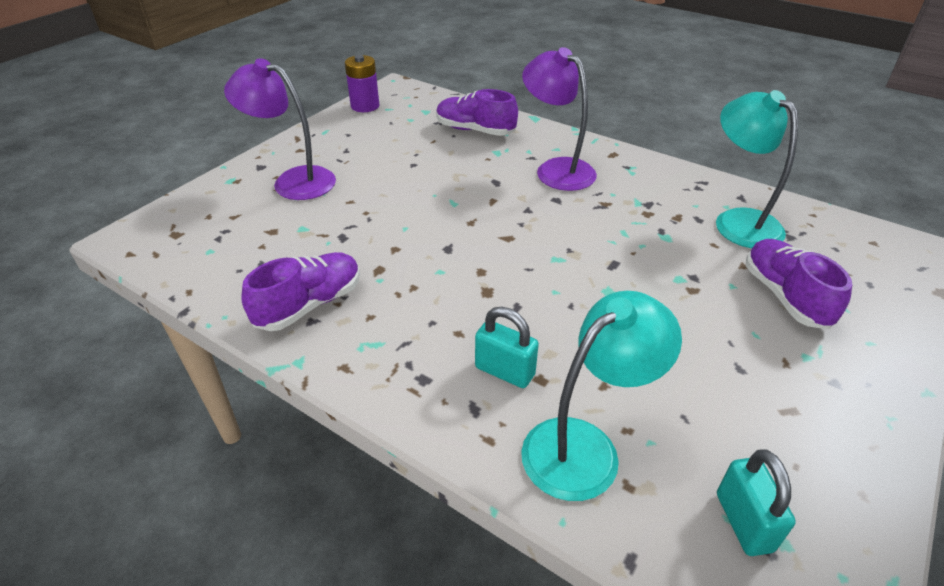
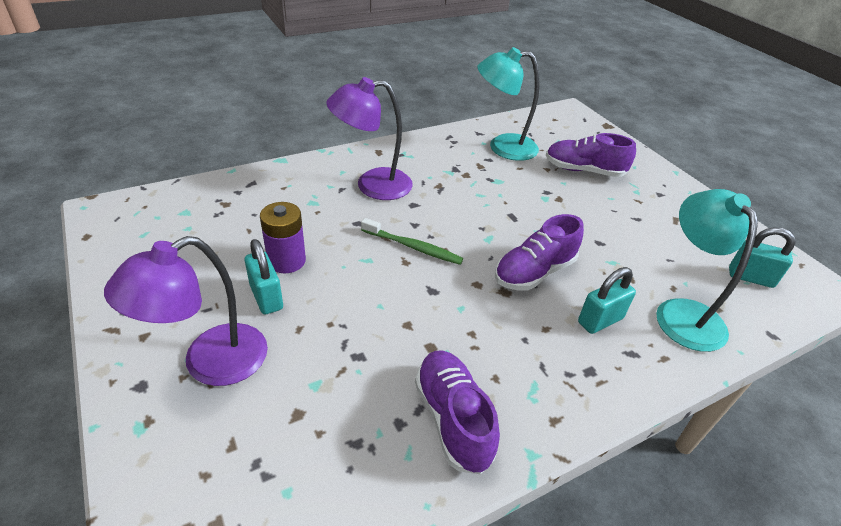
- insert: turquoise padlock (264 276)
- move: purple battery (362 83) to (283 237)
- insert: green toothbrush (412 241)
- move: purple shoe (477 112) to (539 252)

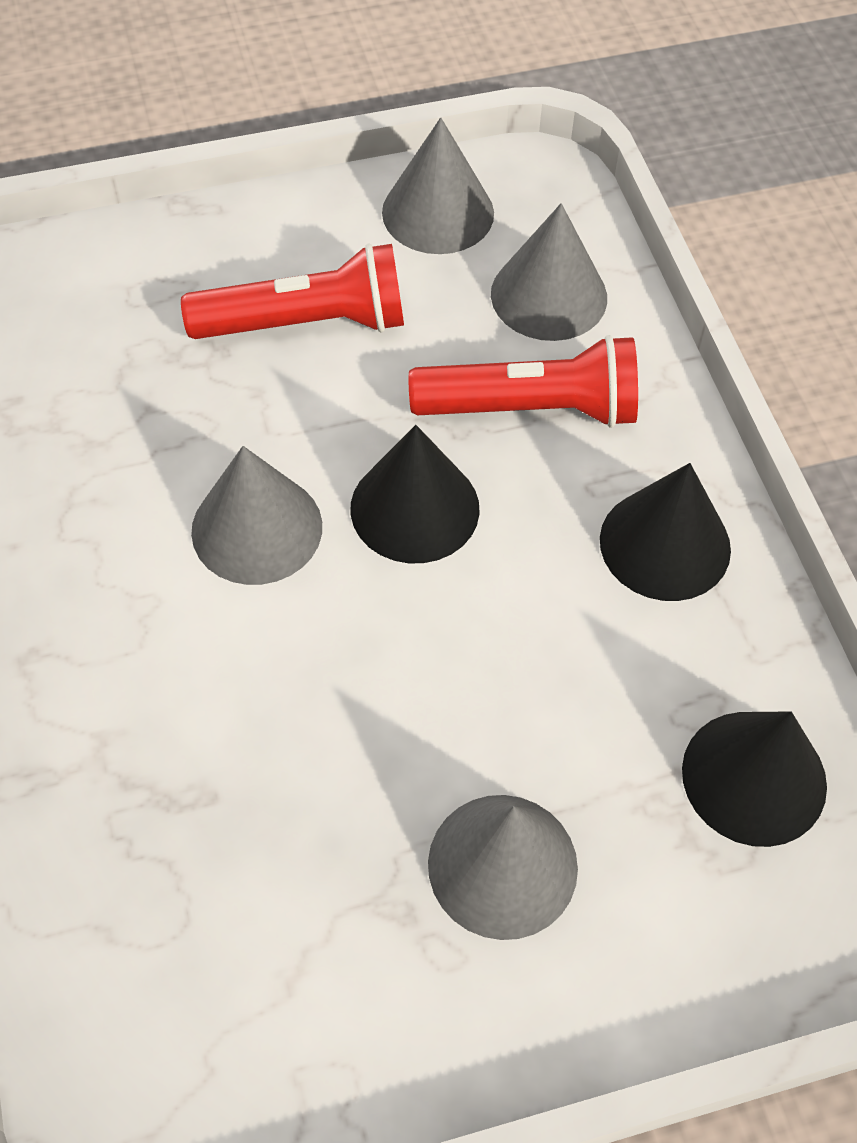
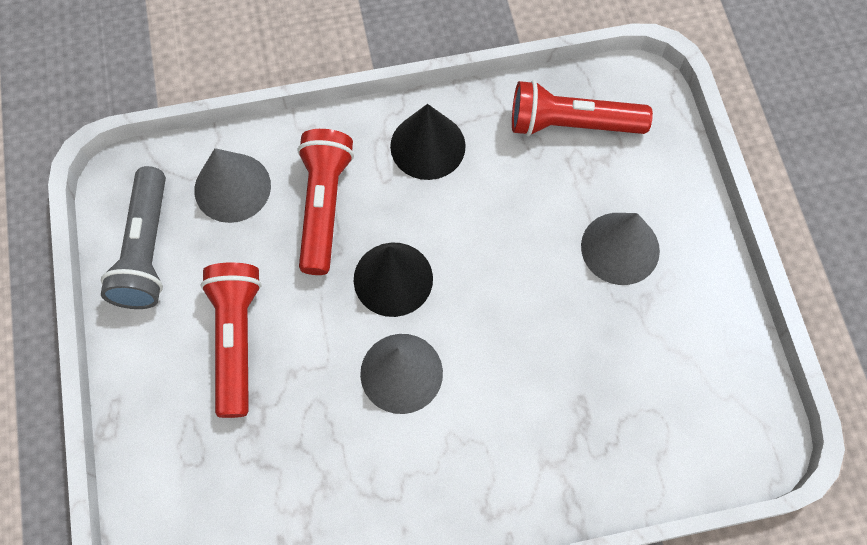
- replace: grey cone (438 186) to grey flashlight (133 237)
- replace: black cone (754 779) to red flashlight (582 108)

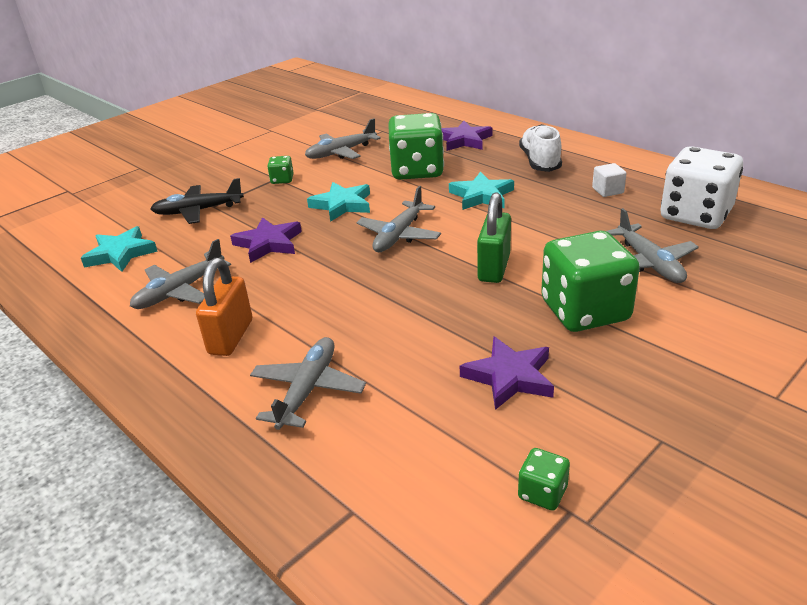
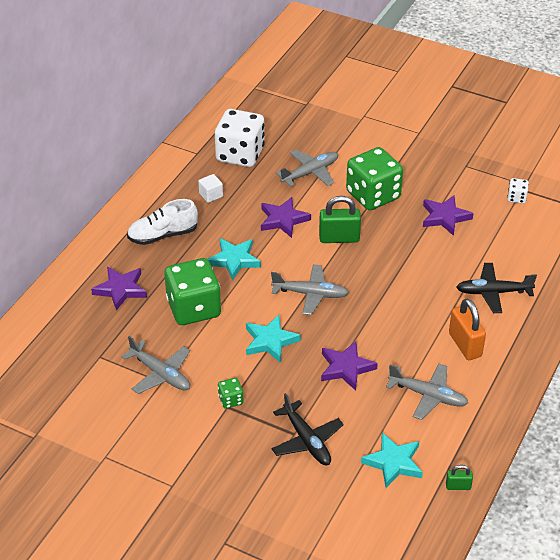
- insert: purple star (286 217)
- insert: green padlock (459 477)
- rotate: orange padlock (224 307) = (467 329) 75 degrees clockwise
- recolor: grey plane (308 383) to black plane (496 288)
- recolor: green dice (544 479) to white dice (518 191)

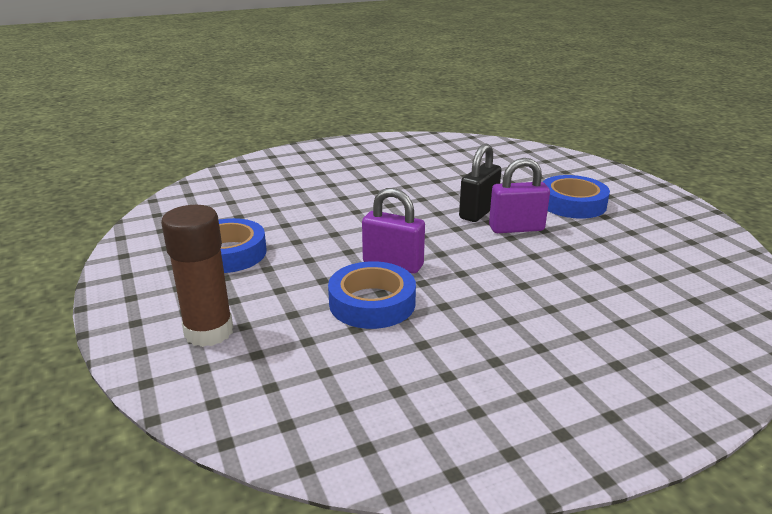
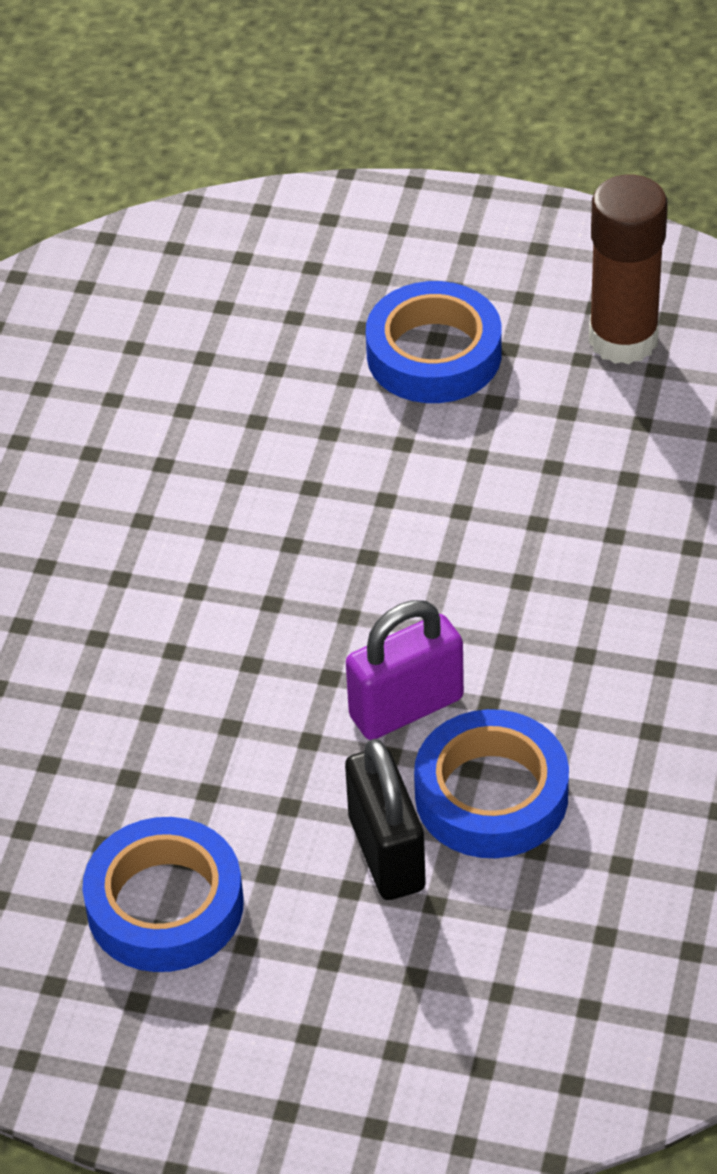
- move: black padlock (480 183) to (385 819)
- move: brown glue stick (197 276) to (628 269)
- delete: purple padlock (519 195)

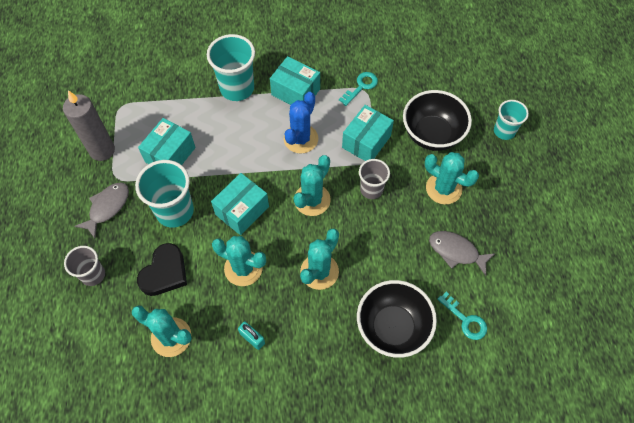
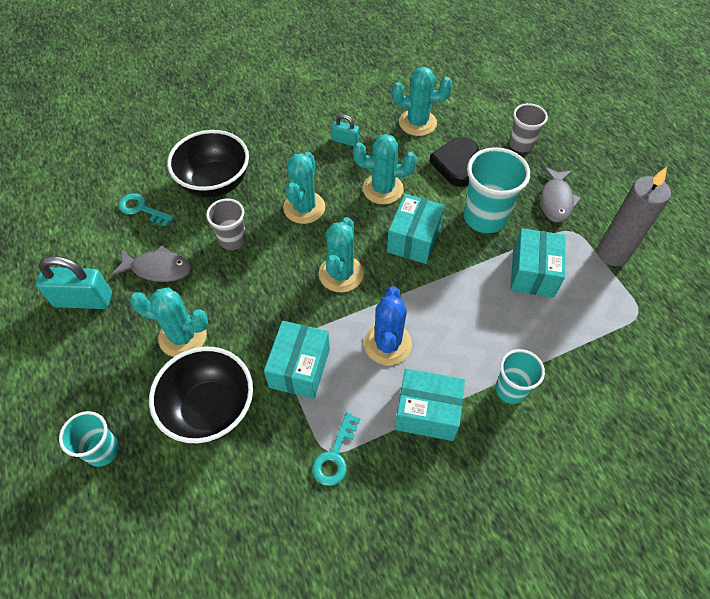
- insert: turquoise padlock (74 282)
- move: grey cup (374 179) to (226 224)
- resize: turquoise cup (231 67) = (520 376) x0.61

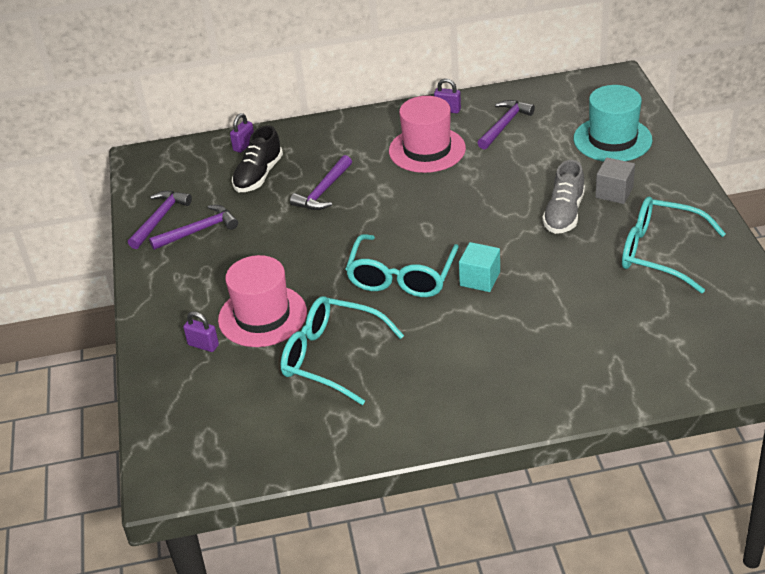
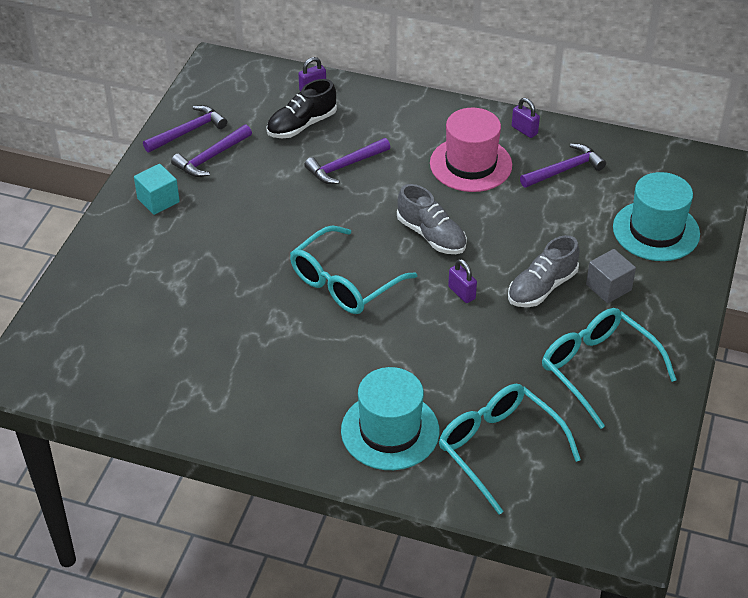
- move: turquoise cube (479 267) to (157 189)
- rotate: purple hammer (193 227) = (211 150) 135 degrees clockwise
- insert: turquoise hat (390 418)
- insert: grey shoe (432 219)
- move: turquoise glasses (342 350) to (510 449)
- move: purple padlock (201 331) to (462 281)
- delete: pink hat (262 301)

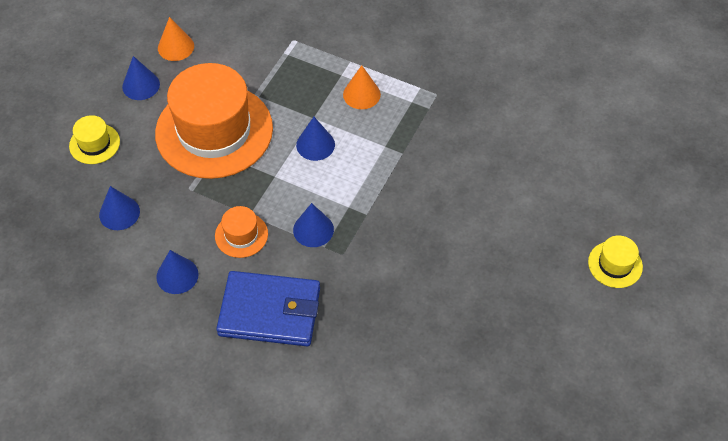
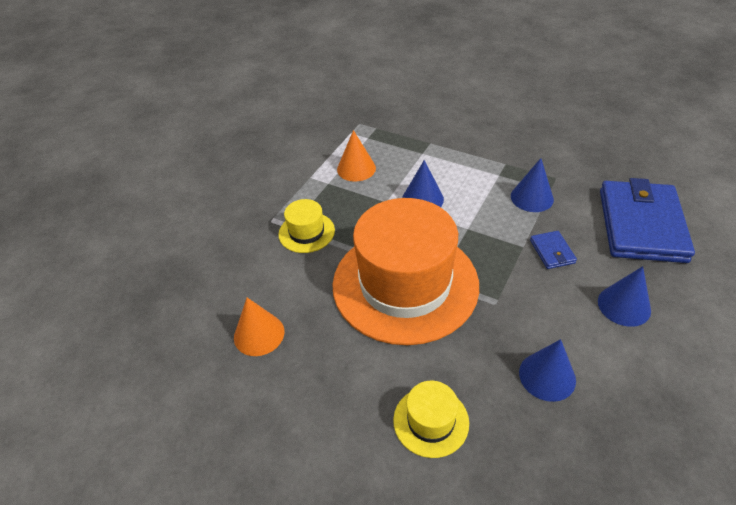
- move: yellow hat (615 261) to (306 226)
- replace: orange hat (241 232) to blue wallet (553 250)
- delete: blue cone (141 78)

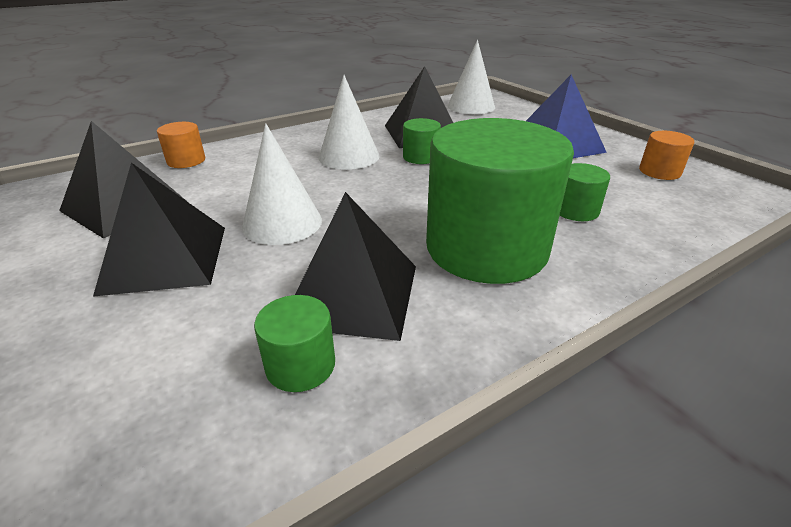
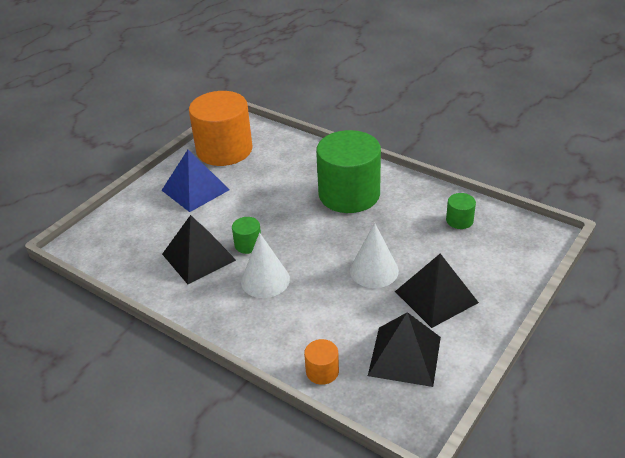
- resize: orange cylinder (666 155) = (221 128) x2.39
- delete: black pyramid (355 266)
- delete: white cone (471 77)
- delete: green cylinder (585 192)

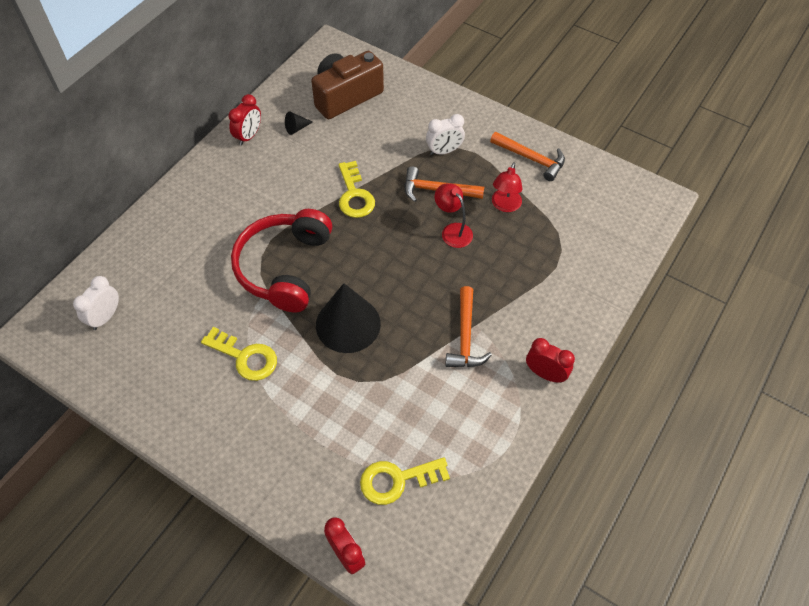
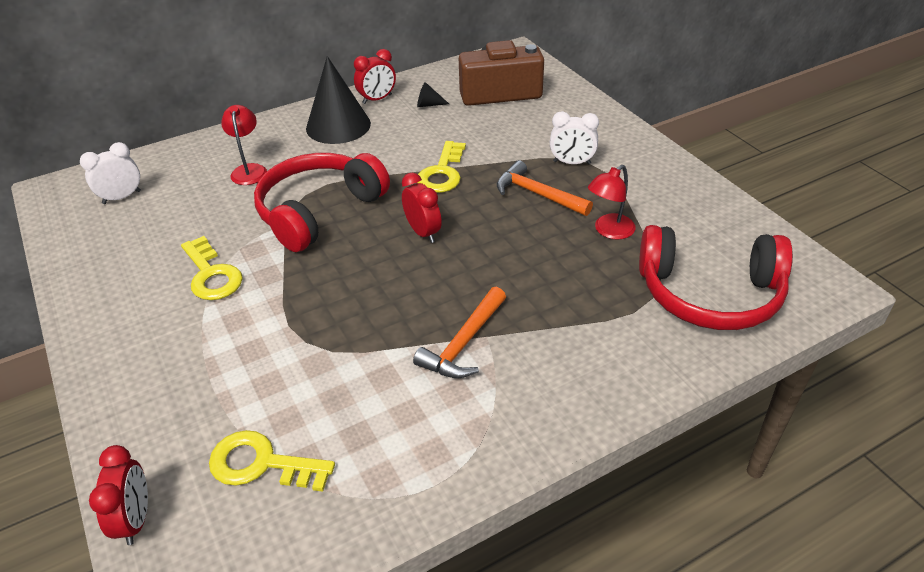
- move: red lamp (454 215) to (244 145)
- move: black cone (348 318) to (338 100)
- move: red clock (550 360) to (422 208)
- insert: red headphones (716 277)
- delete: orange hammer (527 156)

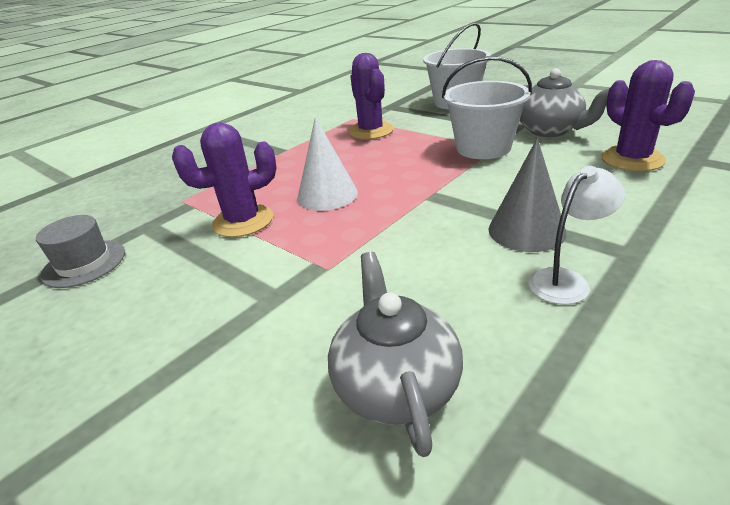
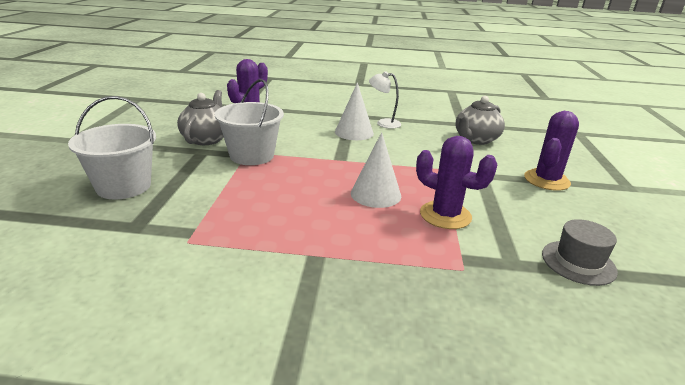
- recolor: grey cone (527 195) to white cone (354 111)
- move: purple cactus (371 96) to (551 151)

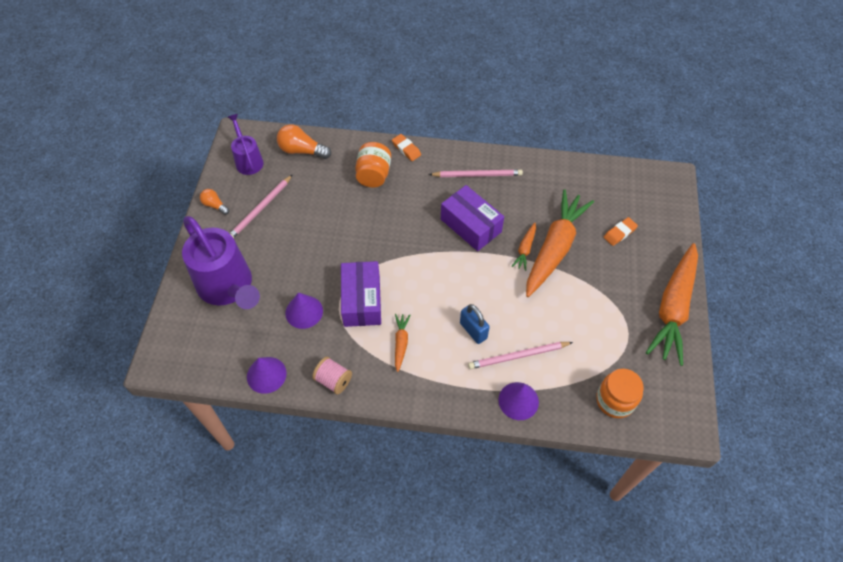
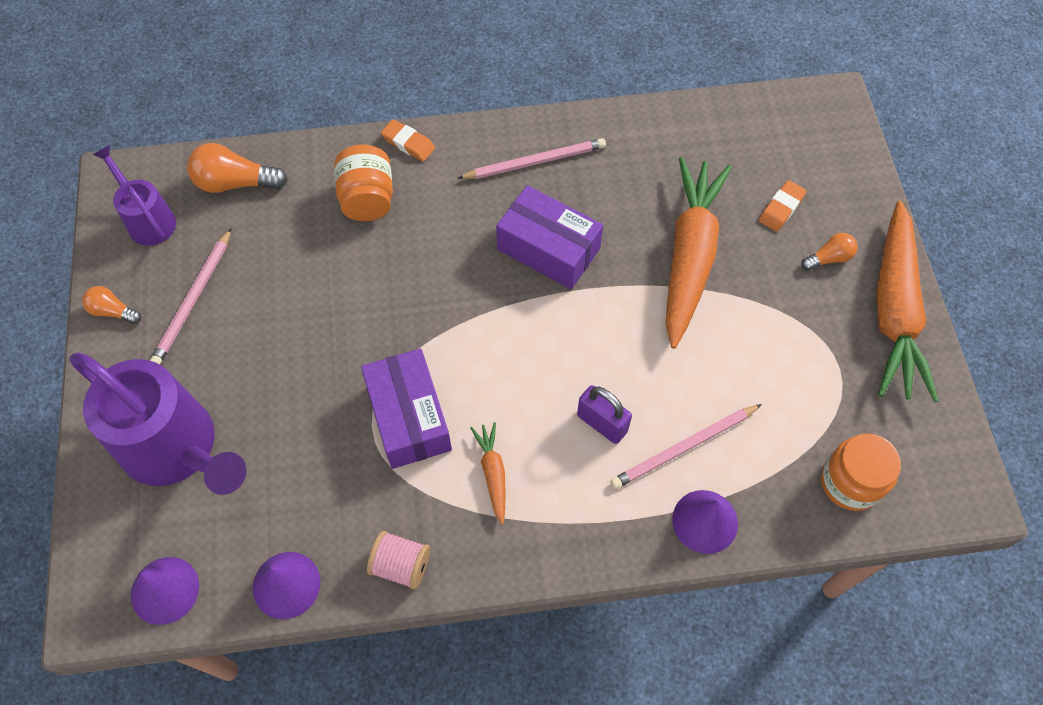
- move: purple cone (304 311) to (165 591)
- recolor: blue padlock (475 324) to purple padlock (604 414)
- insert: orange light bulb (829 252)
- delete: orange carrot (524 247)

